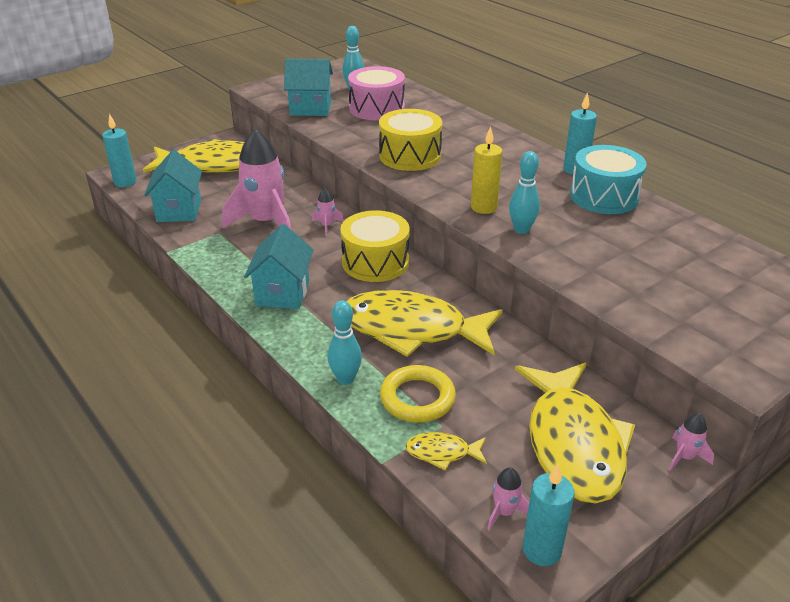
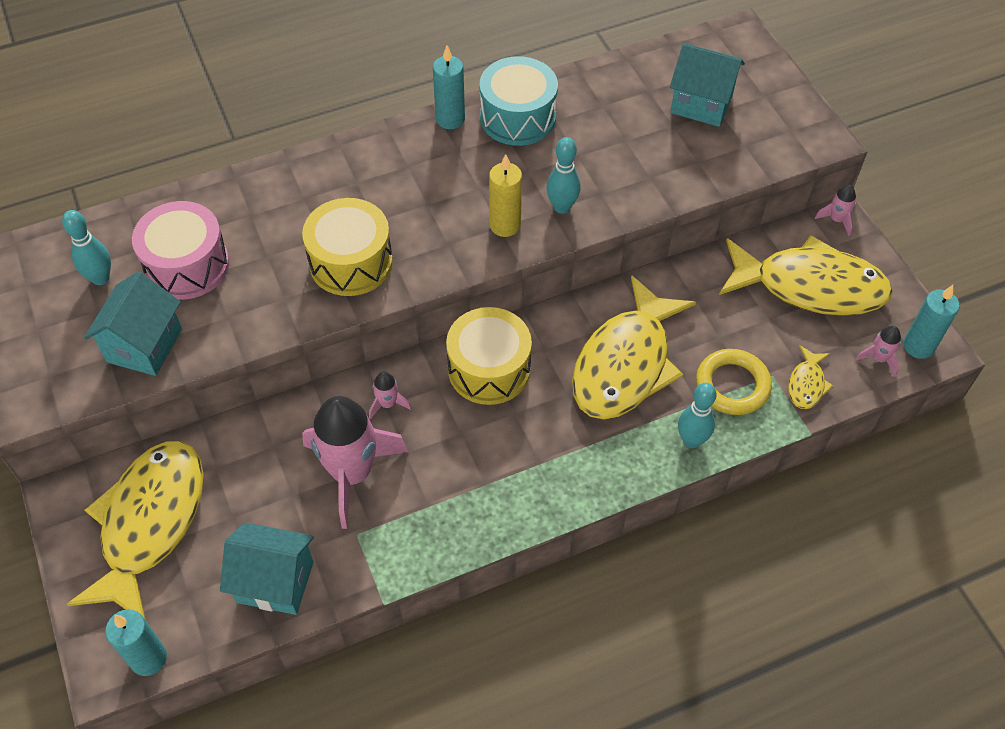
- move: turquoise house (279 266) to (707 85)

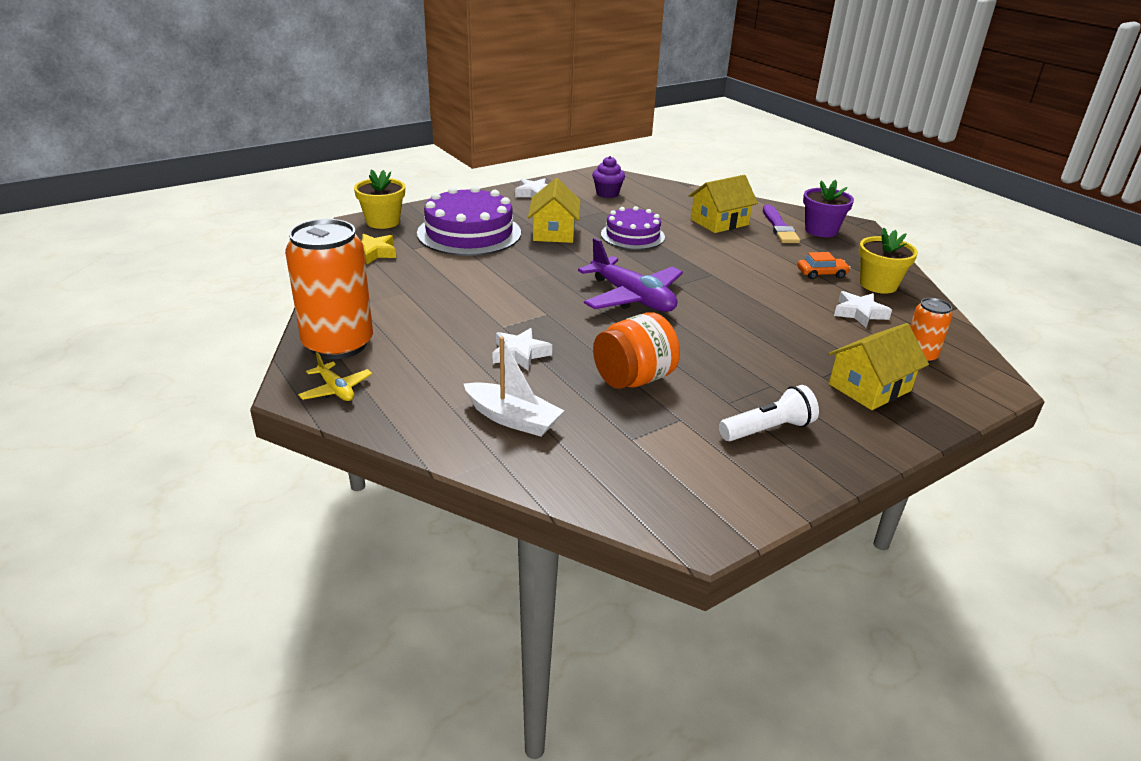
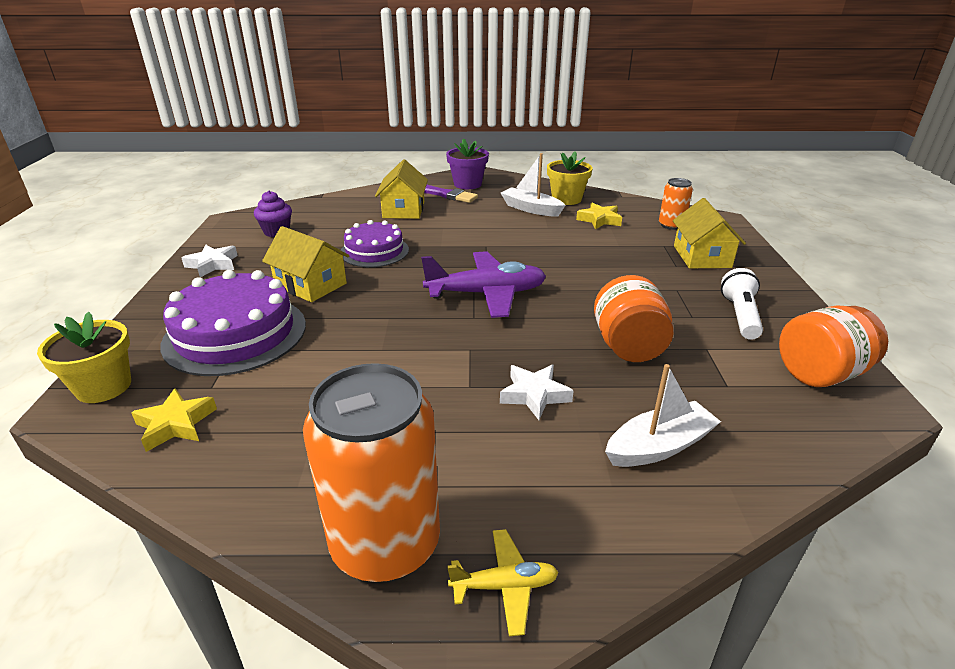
- replace: orange car (824 265) to white boat (533 185)
- recolor: white star (863 309) to yellow star (599 216)
- insert: orange jar (833 346)

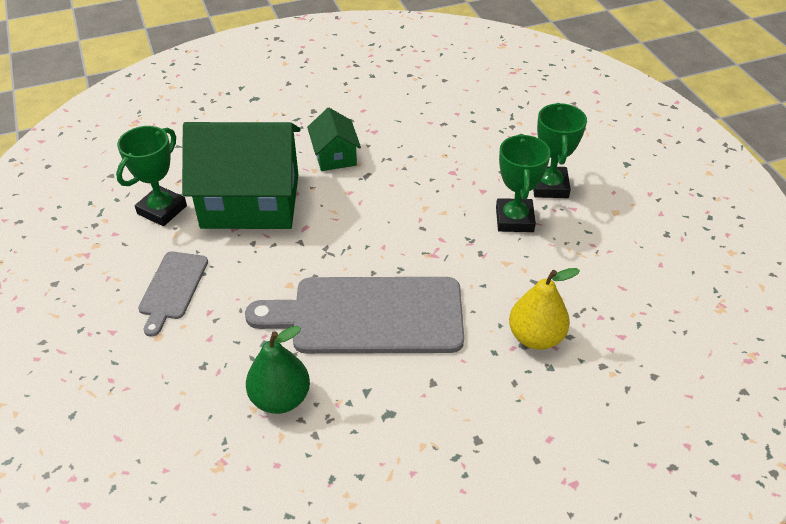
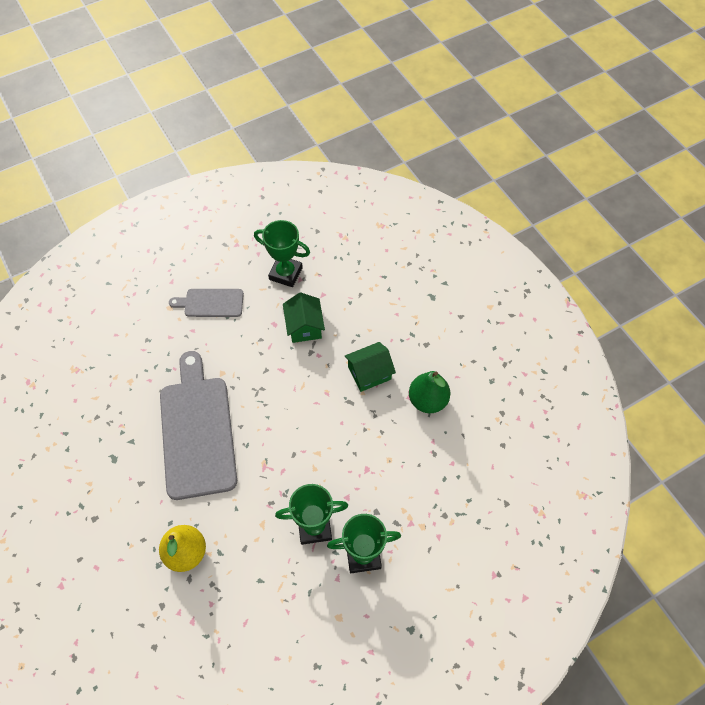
- resize: green house (241 175) = (304 317) x0.48
- move: green pear (278 370) to (429 392)

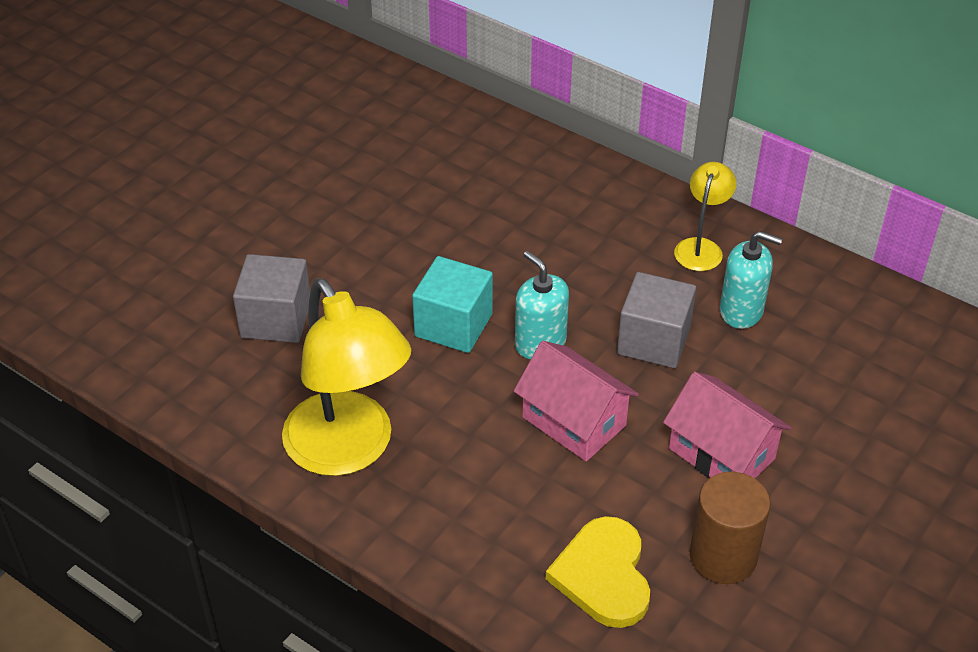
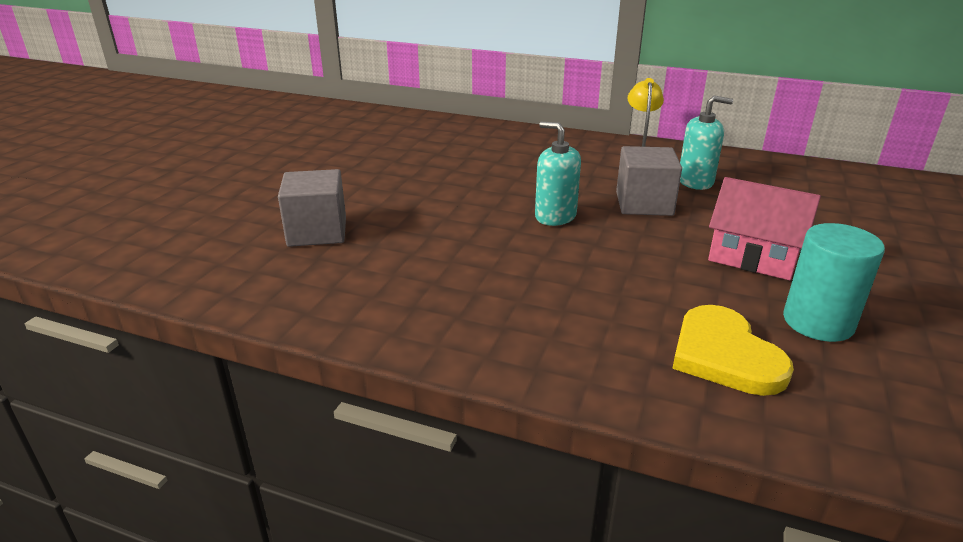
- recolor: brown cylinder (730 528) to turquoise cylinder (834 282)
- delete: yellow lamp (346 377)
- delete: turquoise cube (452 304)
- delete: pink house (576 401)

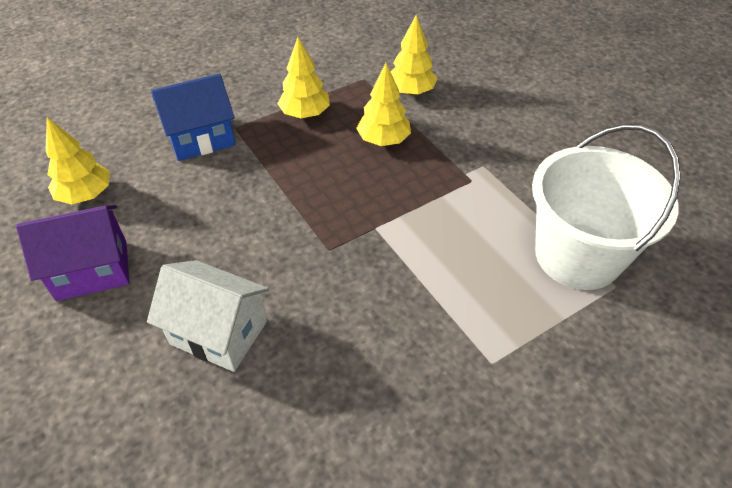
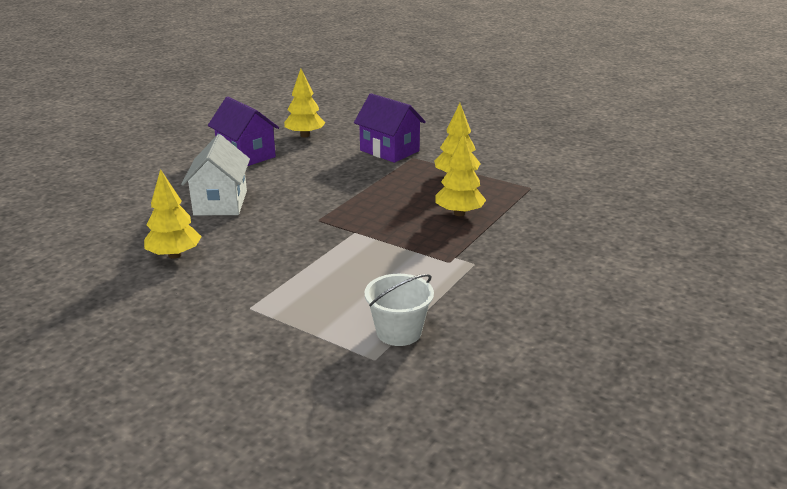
- move: yellow tree (413 55) to (173 214)
- recolor: blue house (193 117) to purple house (390 128)
- resize: white bucket (606 207) = (399 310) x0.52

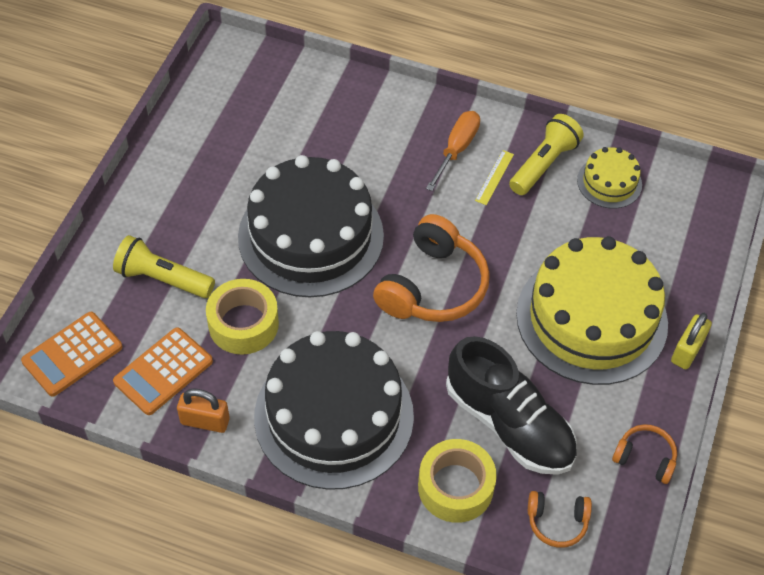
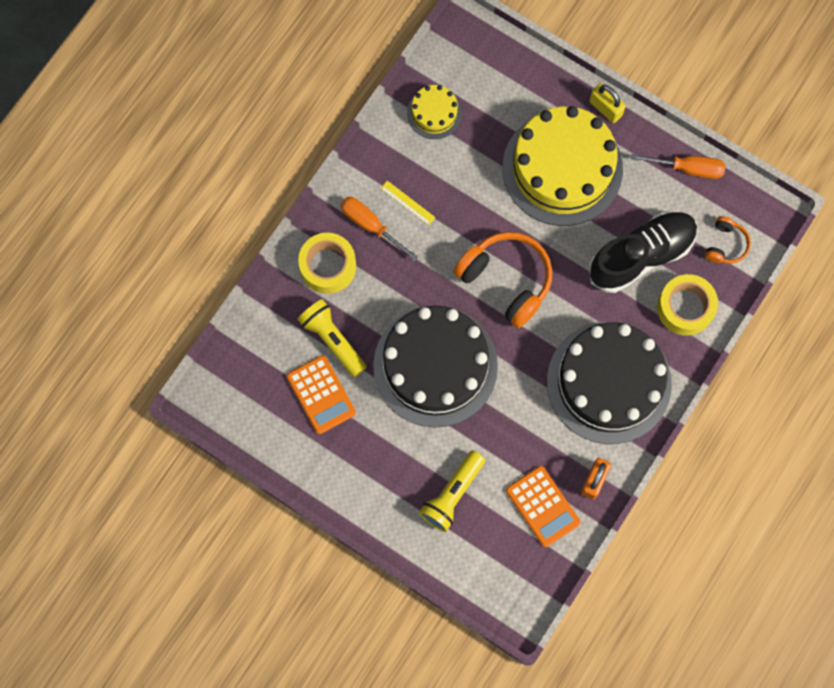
- move: orange calculator (72 354) to (321 394)
- move: yellow flashlight (546 154) to (332 338)
- move: yellow tape (242 317) to (327 263)
- replace: orange headphones (644 454) to orange screwdriver (678 166)

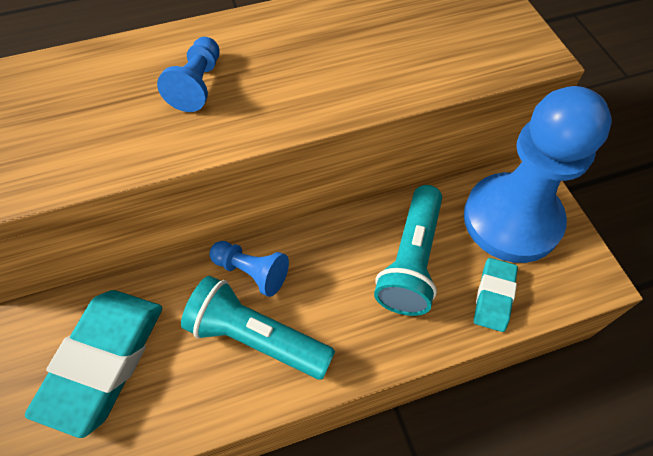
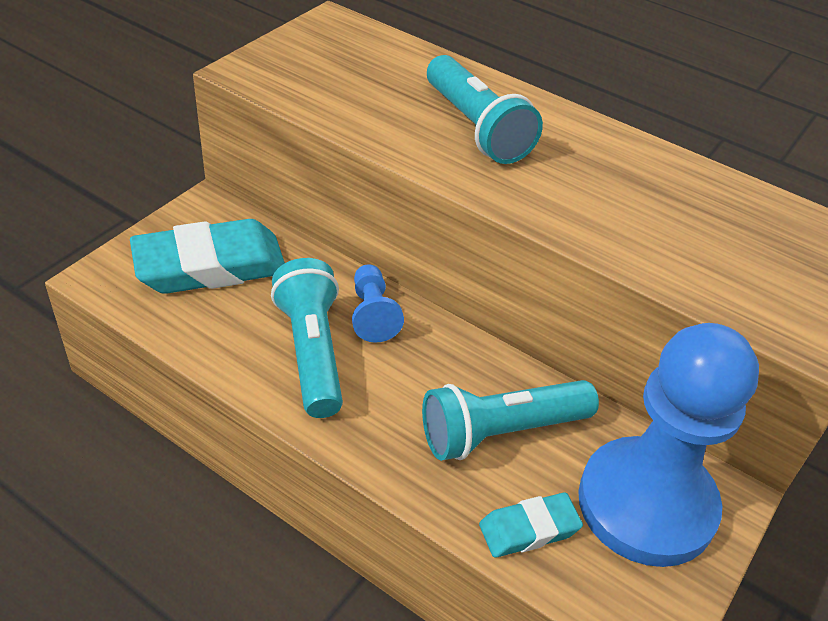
- replace: blue pawn (188 74) to turquoise flashlight (485 109)

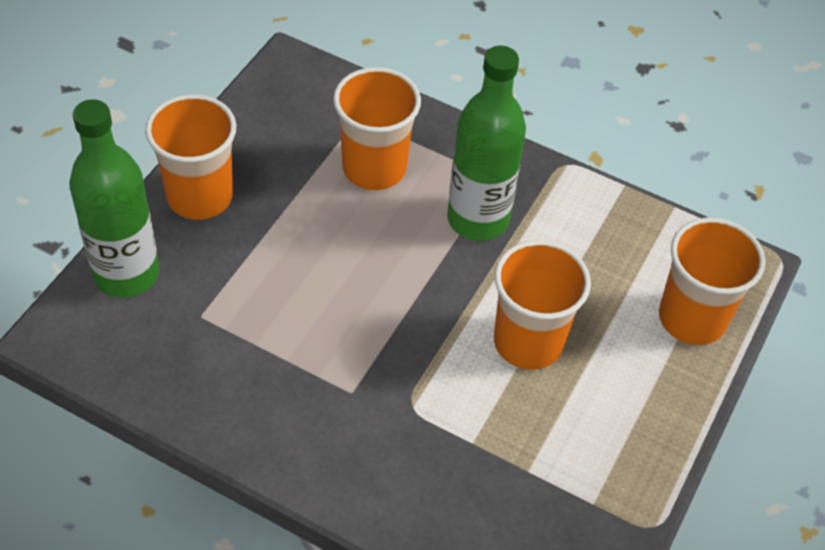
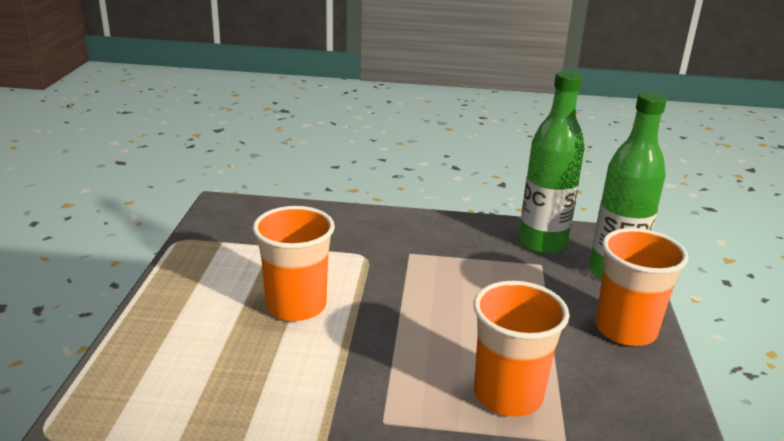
- move: green bottle (486 143) to (552 162)
- delete: orange cup (712 281)

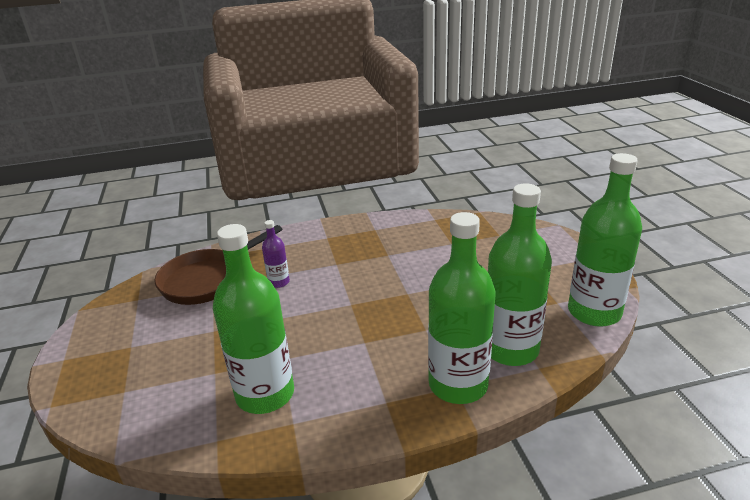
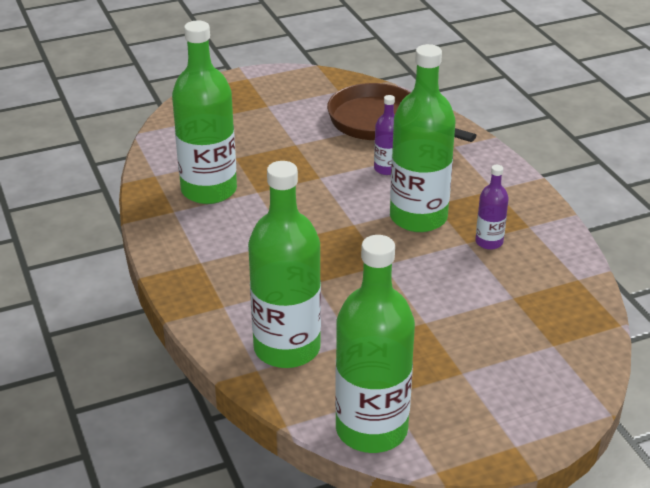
- move: green bottle (462 308) to (422 138)
- insert: purple bottle (492 207)

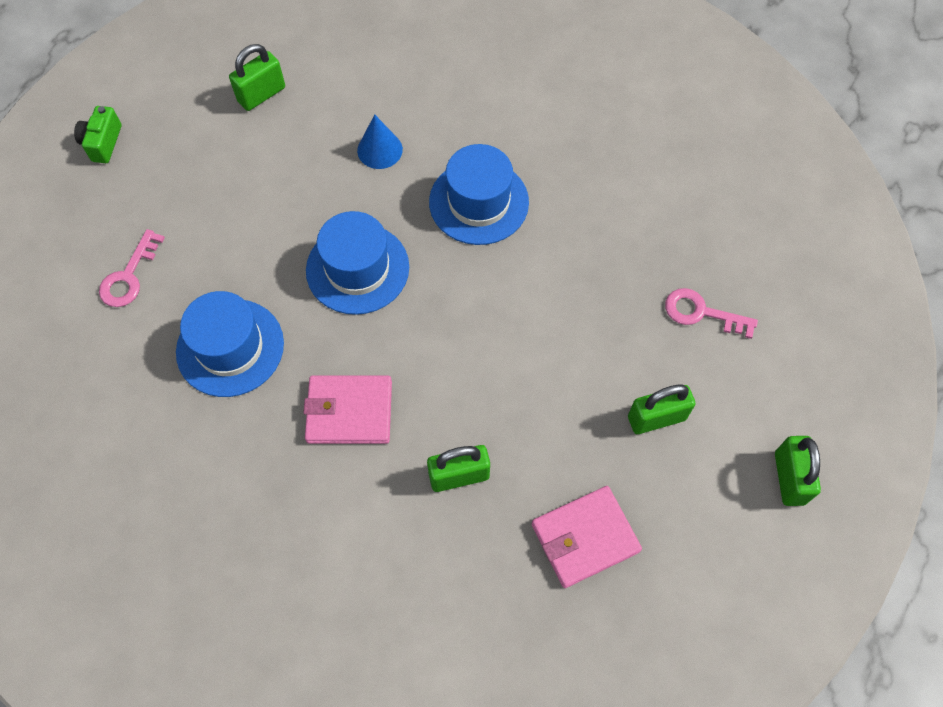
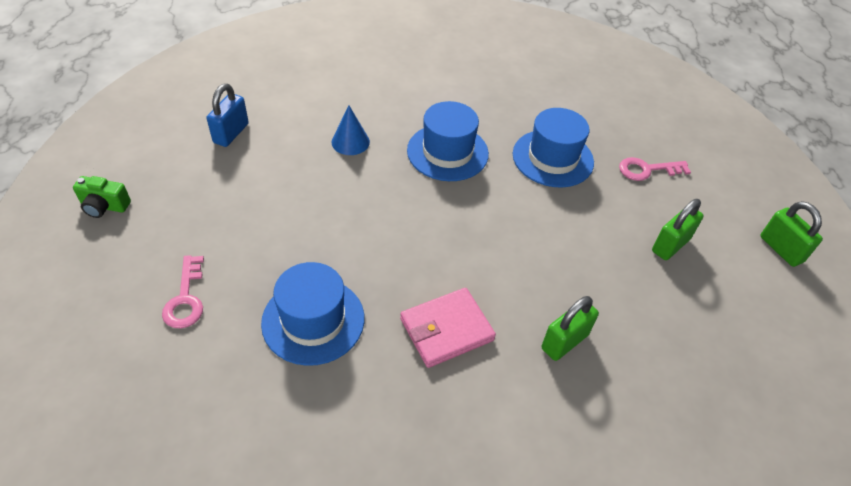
- rotate: green camera (98 134) = (102 197) 60 degrees counterclockwise
- recolor: green padlock (257 77) to blue padlock (228 115)
- move: blue hat (357 263) to (553 148)
- delete: pink wallet (587 537)

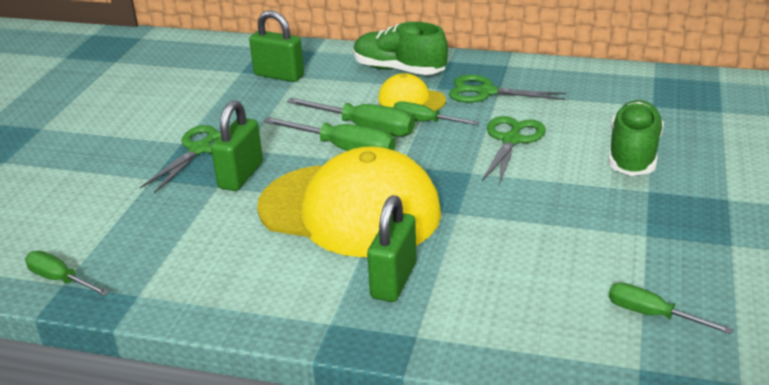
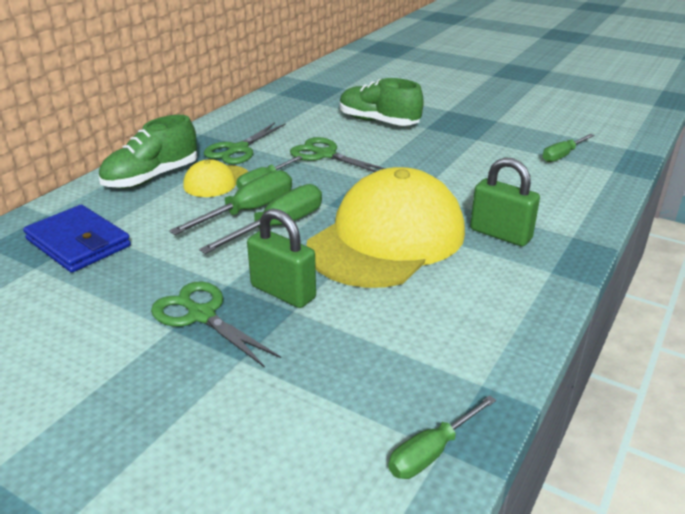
- replace: green padlock (276 46) to blue wallet (77 239)

